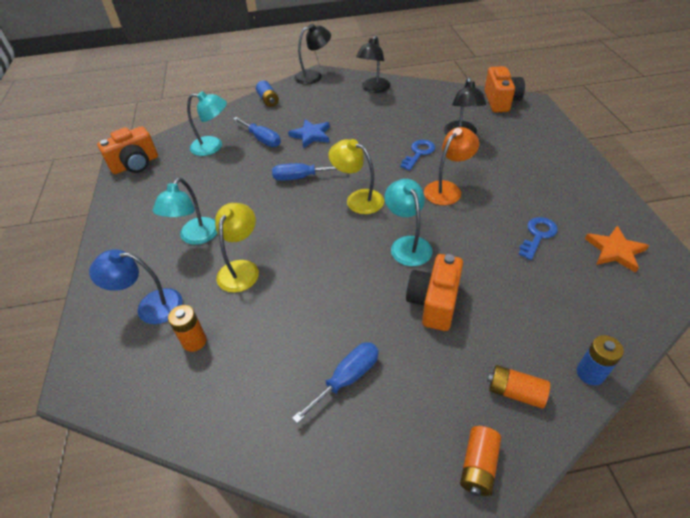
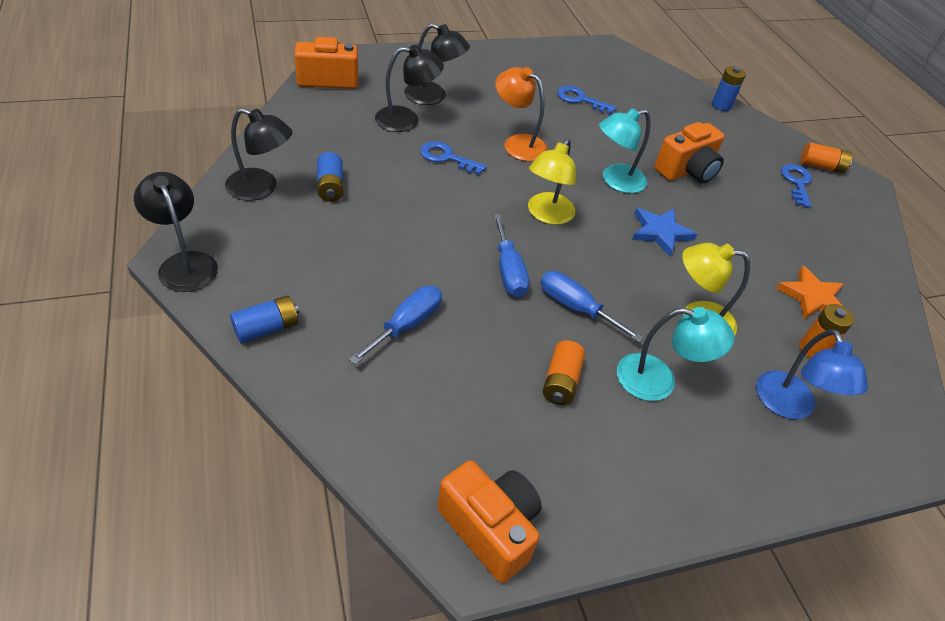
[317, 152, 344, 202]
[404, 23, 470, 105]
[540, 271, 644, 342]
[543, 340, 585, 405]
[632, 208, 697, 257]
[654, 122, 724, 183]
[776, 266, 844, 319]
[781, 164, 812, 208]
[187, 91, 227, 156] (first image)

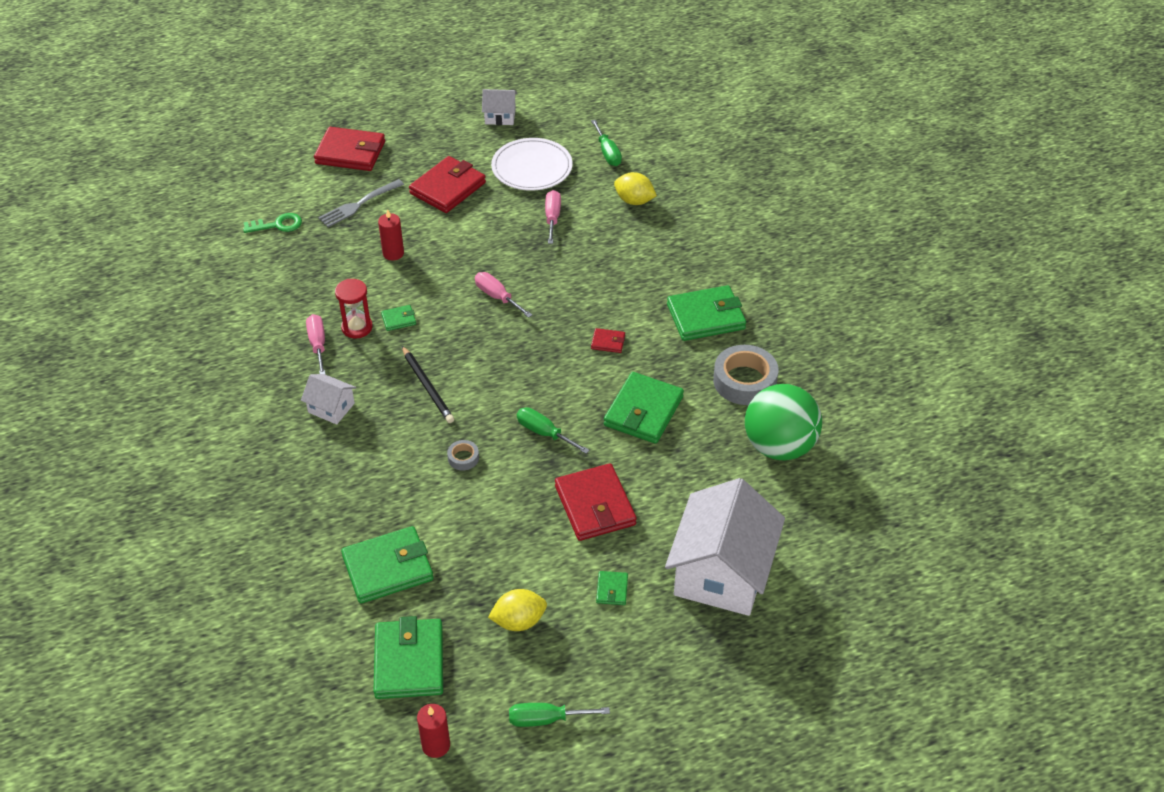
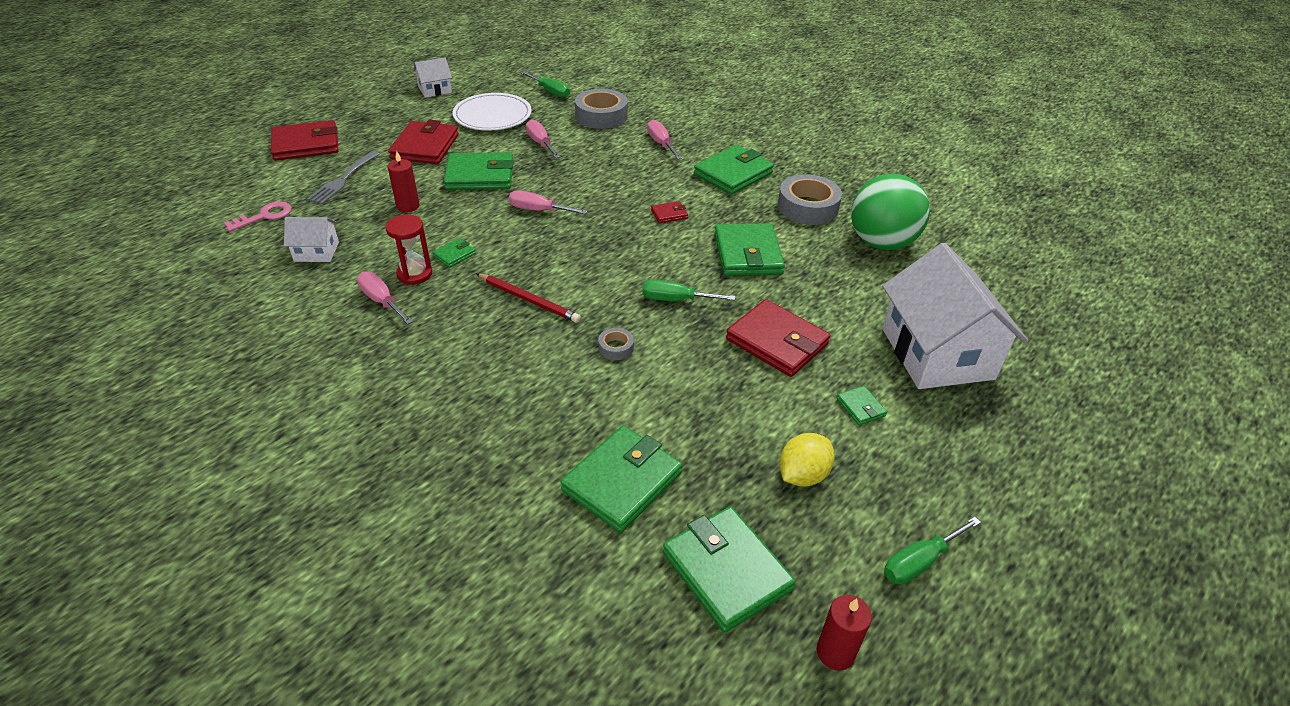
[224, 202, 291, 232]
[284, 217, 339, 262]
[444, 152, 513, 190]
[476, 273, 581, 323]
[575, 89, 628, 129]
[647, 120, 682, 159]

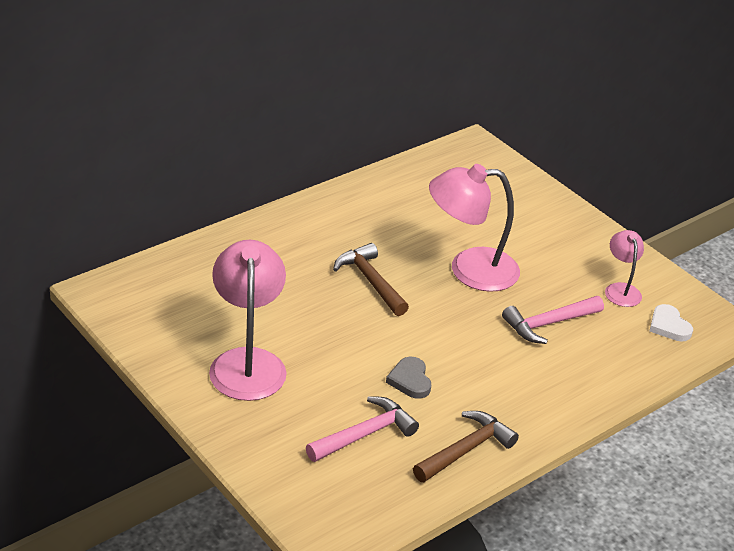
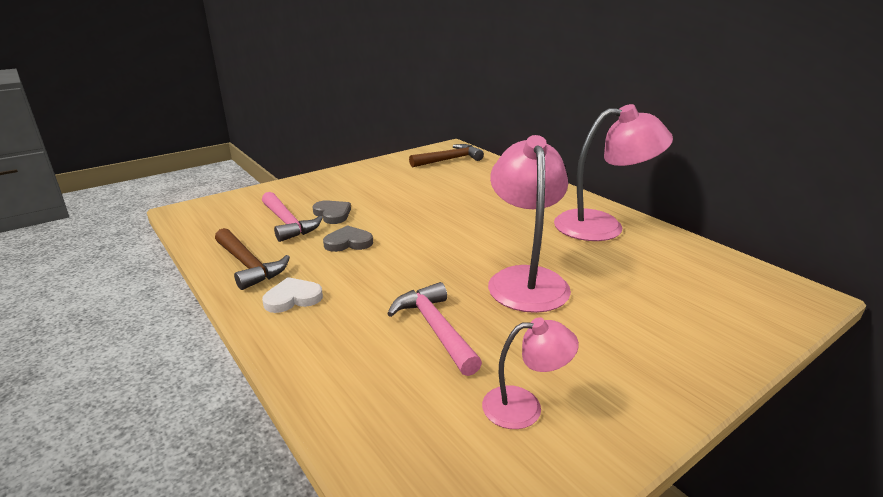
[262, 277, 323, 313]
[313, 200, 351, 224]
[409, 144, 484, 167]
[554, 104, 673, 241]

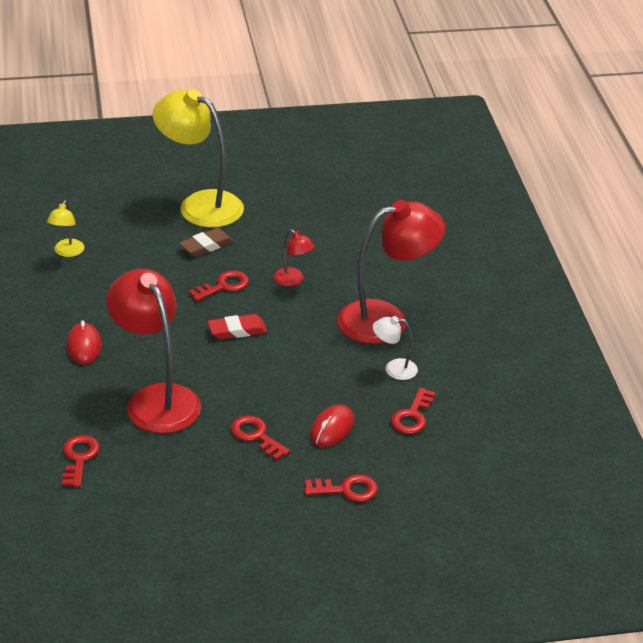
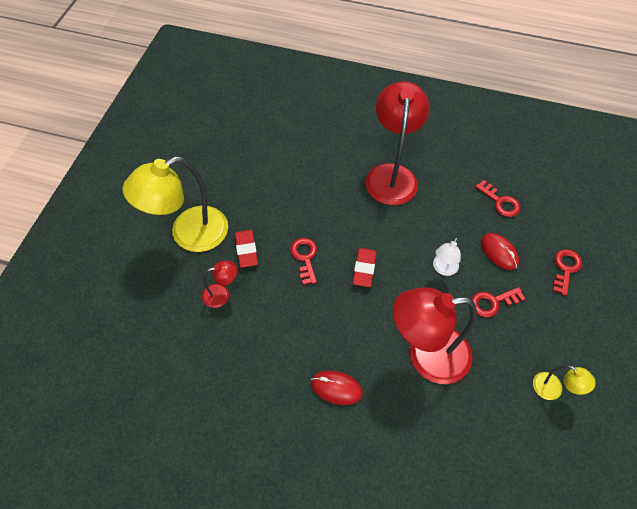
[202, 261, 237, 308]
[235, 230, 258, 268]
[433, 237, 461, 276]
[533, 365, 595, 400]
[62, 435, 100, 487] (first image)

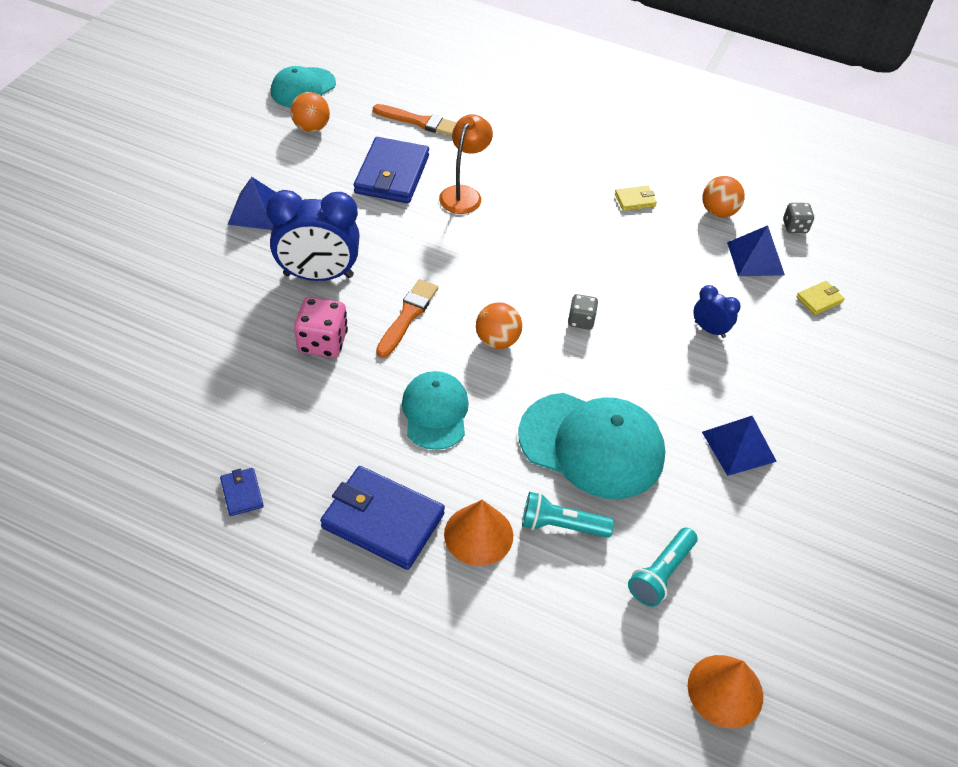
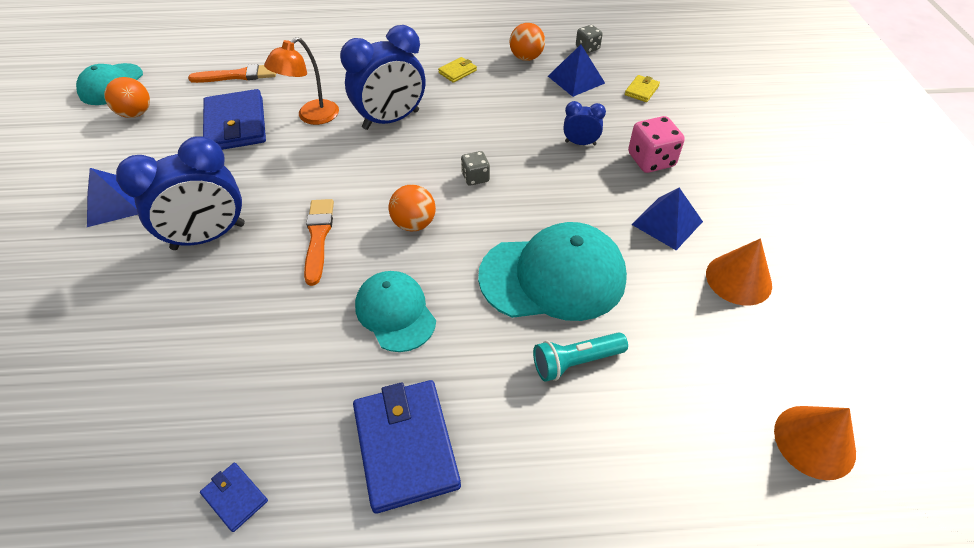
[264, 37, 339, 125]
[340, 25, 425, 130]
[353, 380, 461, 514]
[628, 116, 685, 173]
[706, 238, 772, 306]
[628, 528, 698, 607] (first image)

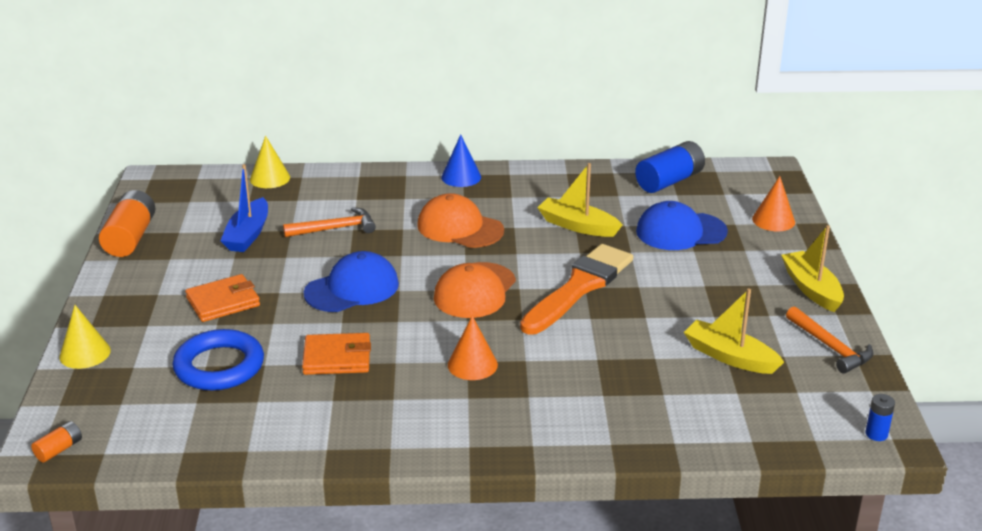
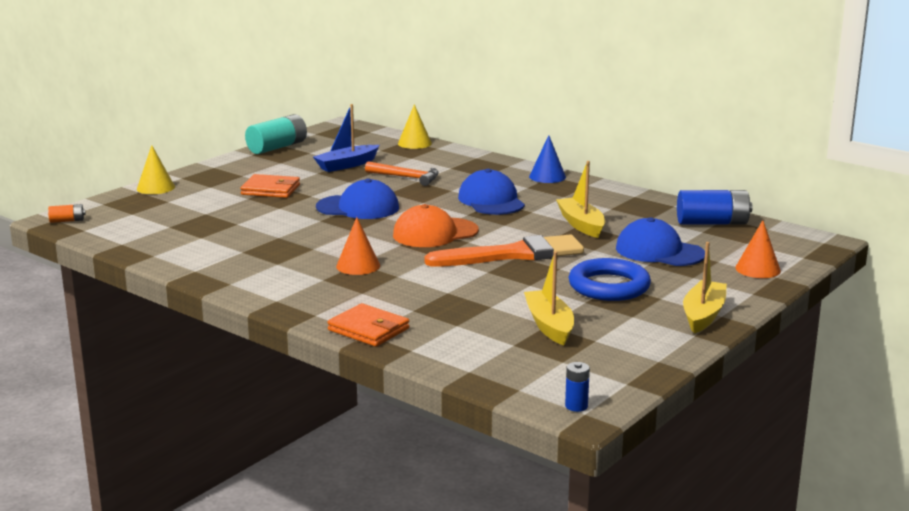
[245, 114, 307, 154]
[327, 303, 409, 347]
[458, 169, 525, 215]
[569, 258, 651, 301]
[786, 306, 874, 374] (first image)

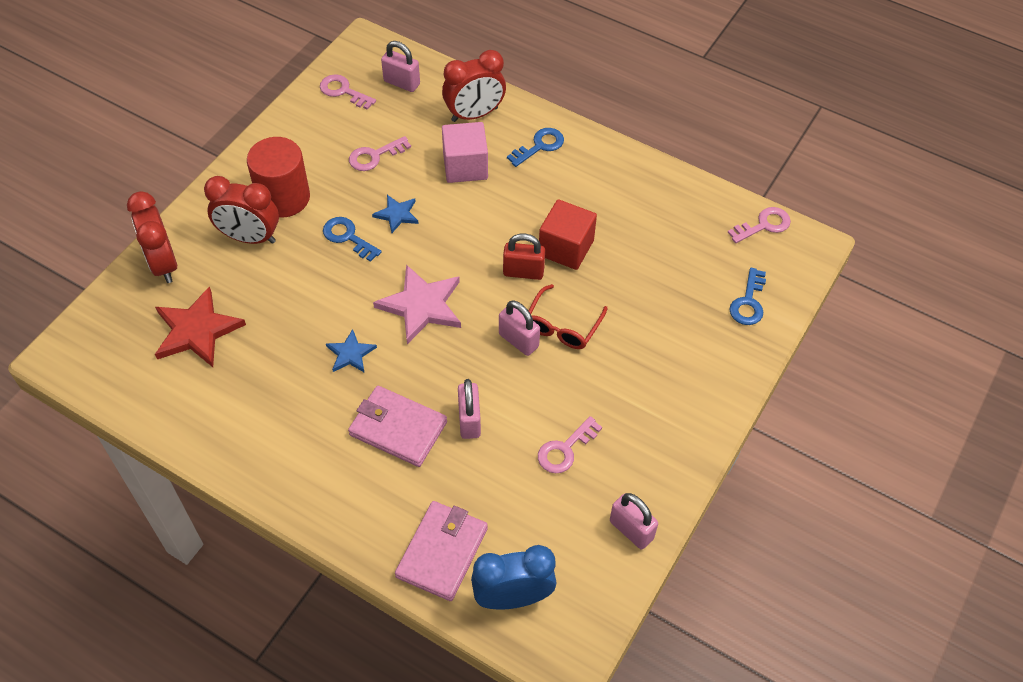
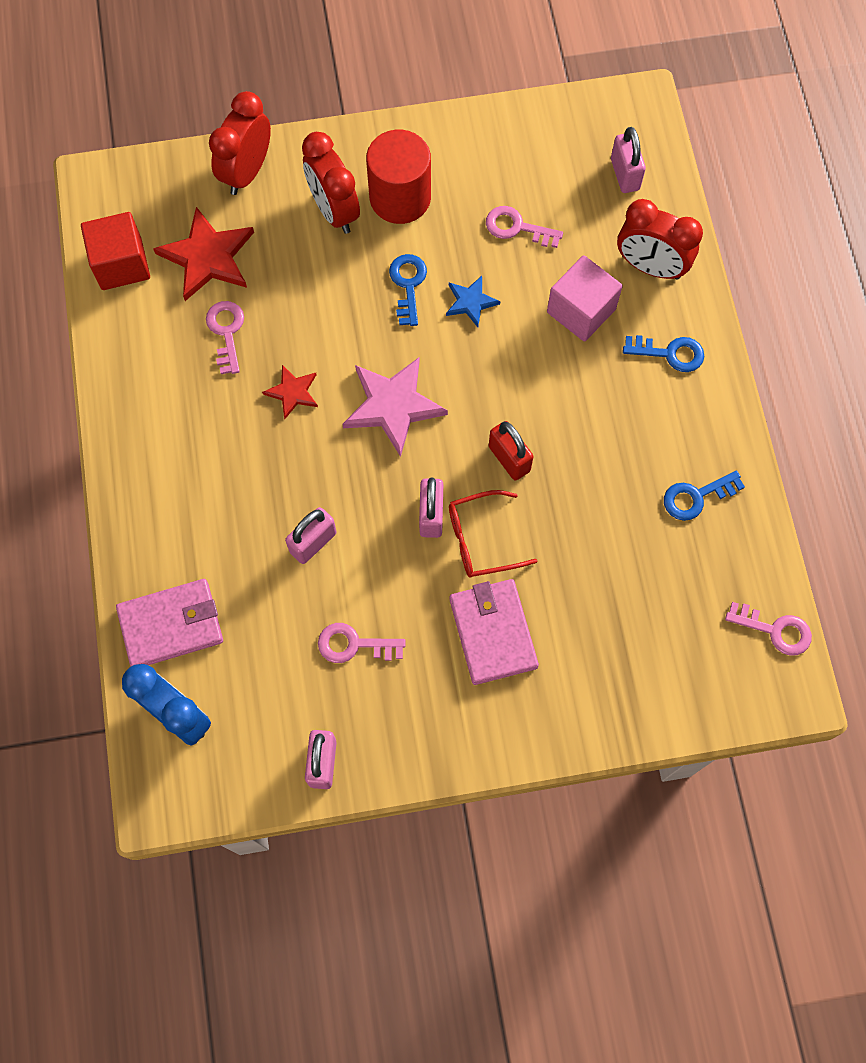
[81, 212, 150, 290]
[206, 301, 244, 374]
[262, 365, 318, 419]
[449, 579, 539, 685]
[664, 470, 745, 521]

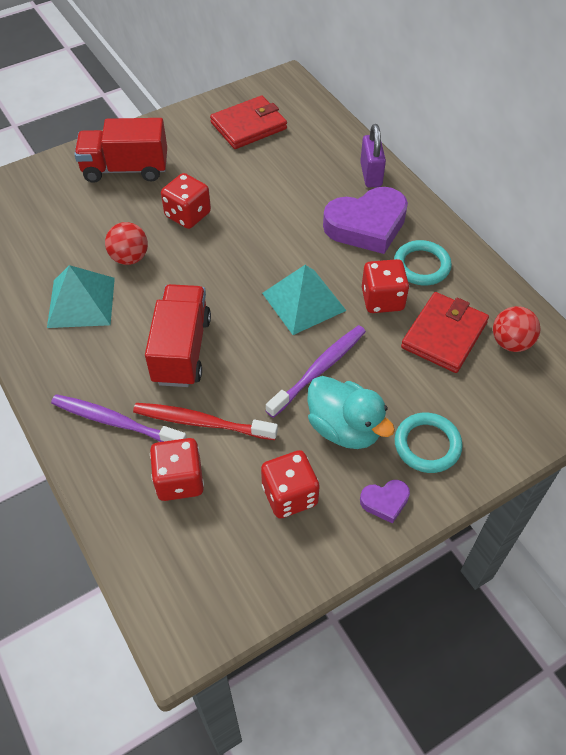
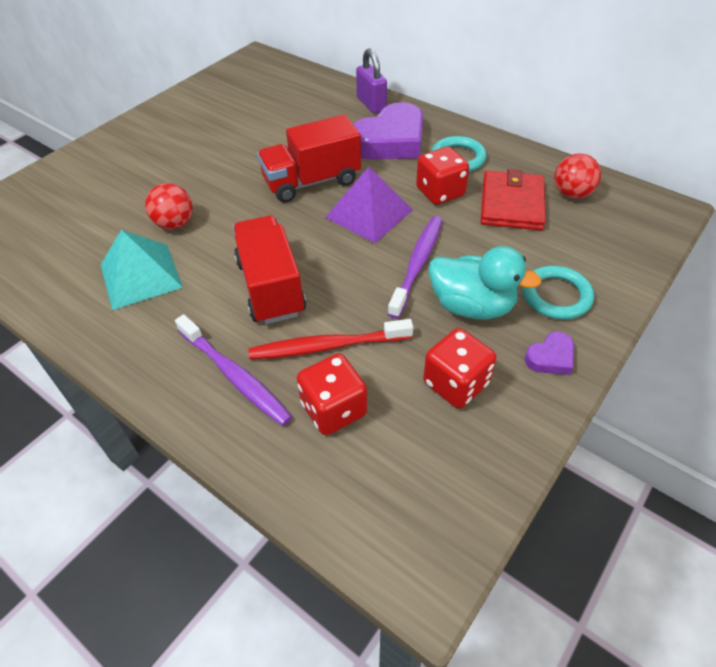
[175, 314, 292, 426]
[257, 115, 361, 203]
[325, 167, 413, 243]
[161, 173, 211, 229] (first image)
[210, 96, 287, 149] (first image)

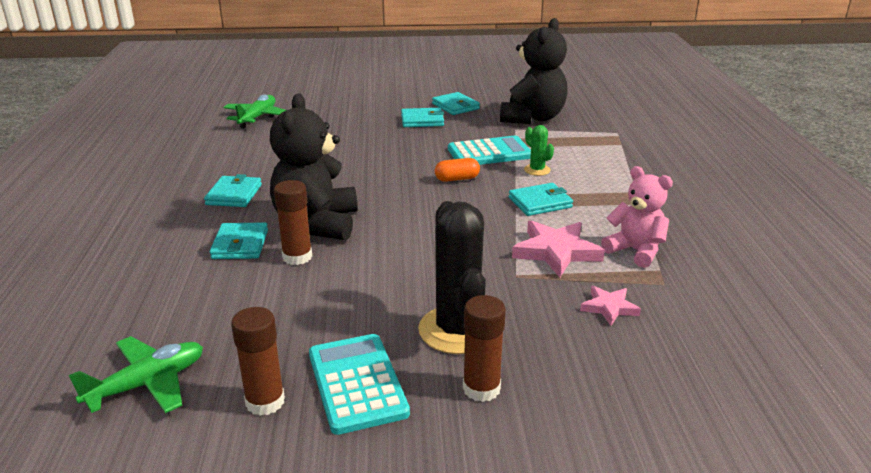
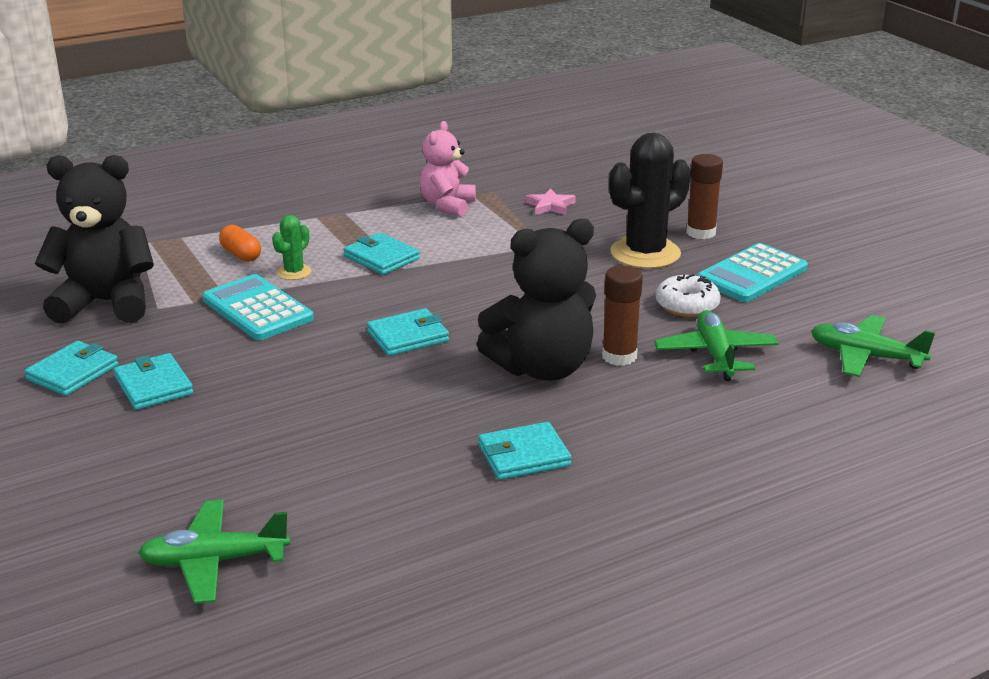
[219, 225, 261, 262]
[367, 308, 449, 356]
[654, 310, 779, 381]
[656, 274, 721, 317]
[231, 307, 285, 416] (first image)
[512, 220, 605, 278] (first image)

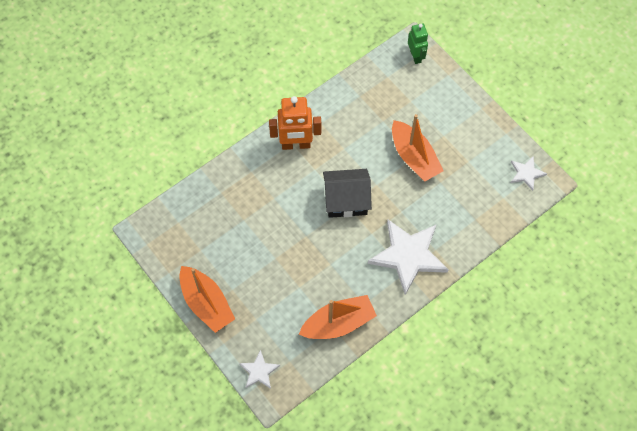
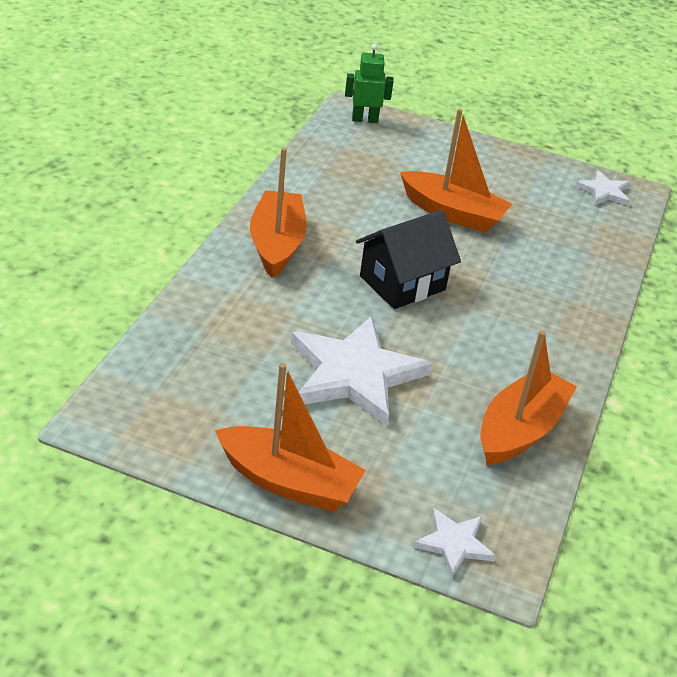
[250, 147, 307, 278]
[291, 316, 432, 426]
[345, 44, 394, 123]

